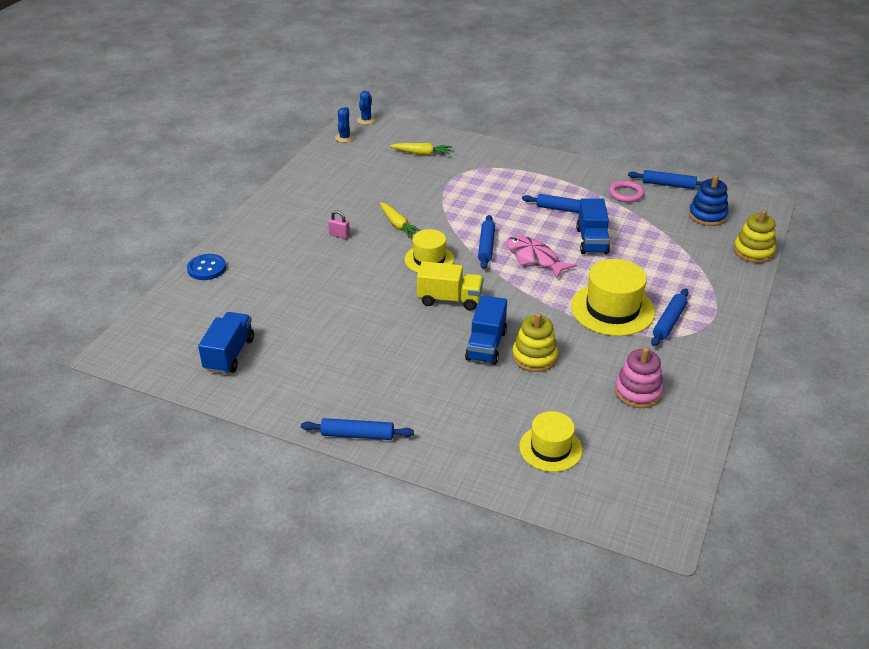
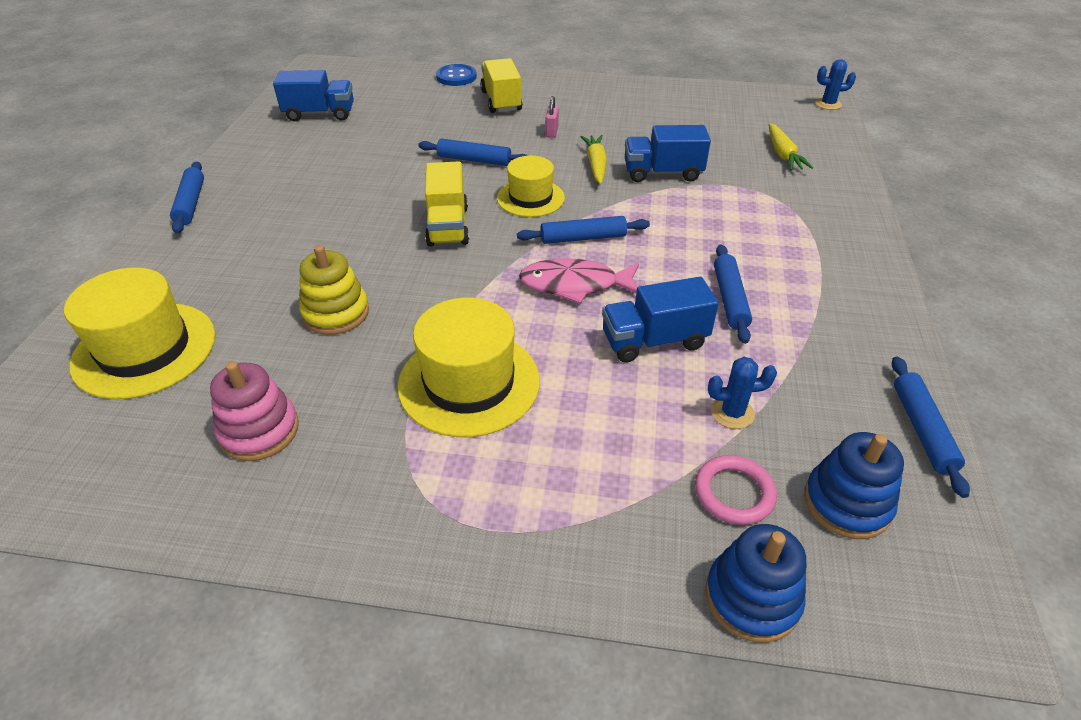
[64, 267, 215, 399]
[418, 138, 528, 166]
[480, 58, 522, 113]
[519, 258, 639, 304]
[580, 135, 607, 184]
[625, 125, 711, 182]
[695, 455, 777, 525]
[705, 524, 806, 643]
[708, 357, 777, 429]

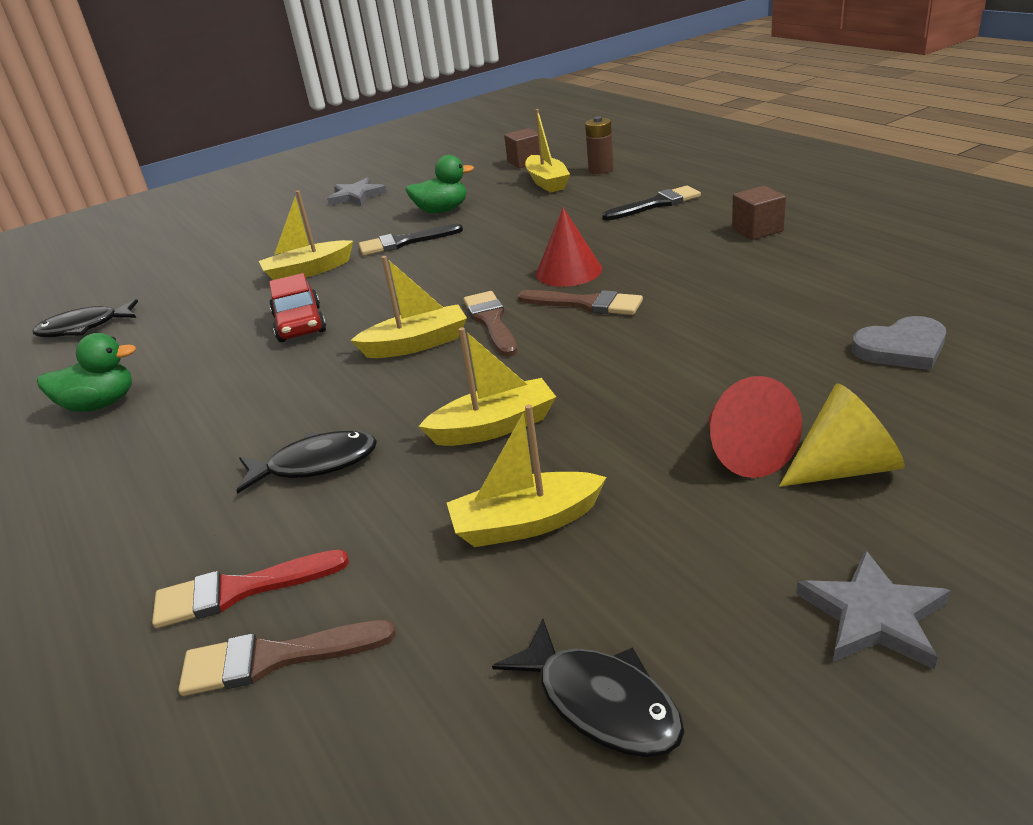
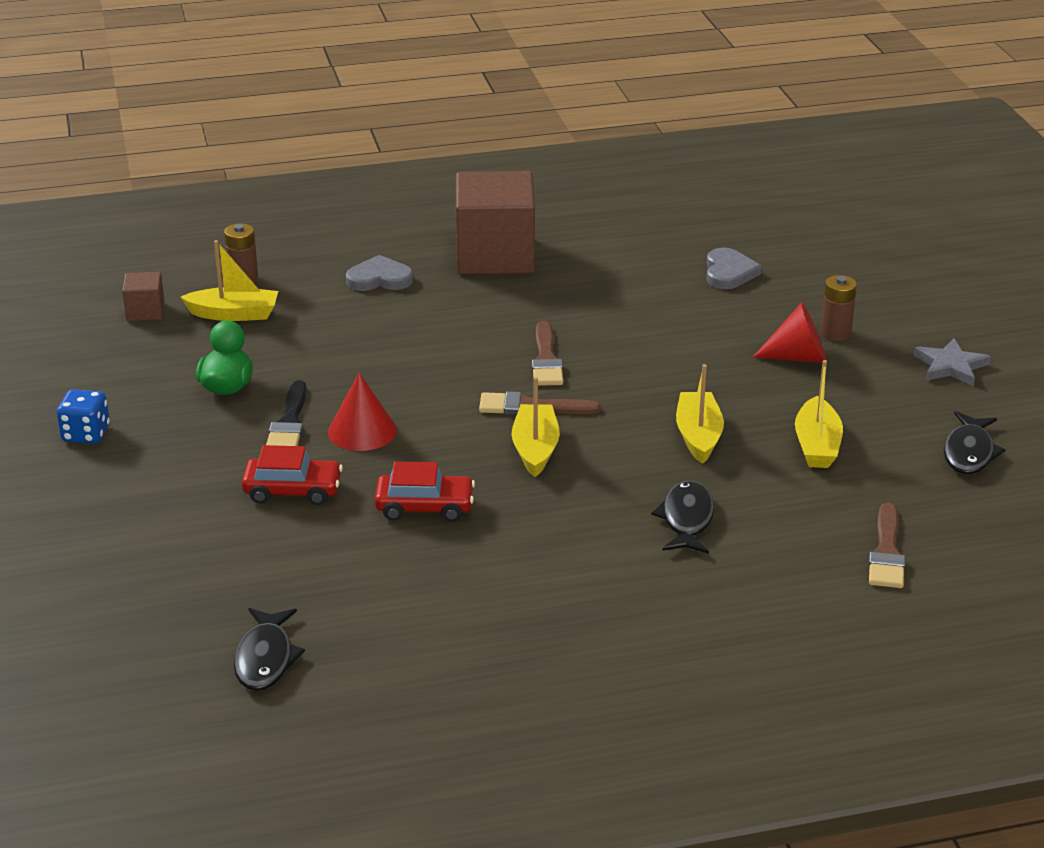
[57, 389, 110, 444]
[242, 445, 343, 505]
[328, 373, 397, 451]
[346, 255, 413, 291]
[456, 171, 535, 275]
[532, 321, 563, 386]
[821, 275, 857, 341]
[944, 411, 1006, 474]
[37, 333, 136, 412] (first image)
[152, 550, 349, 628] (first image)

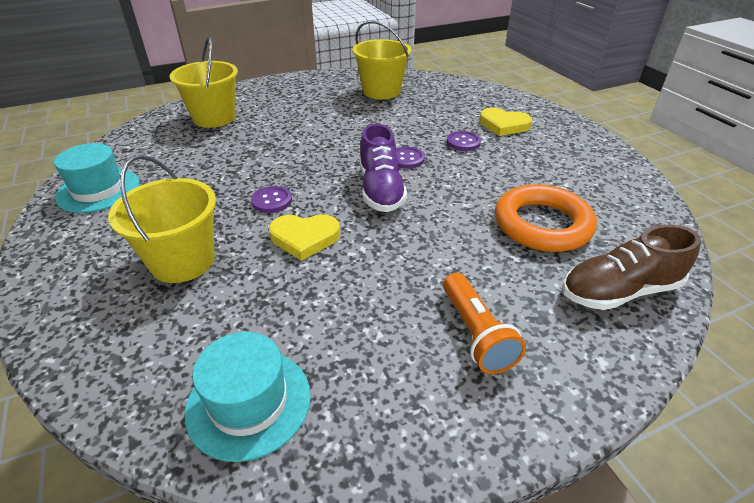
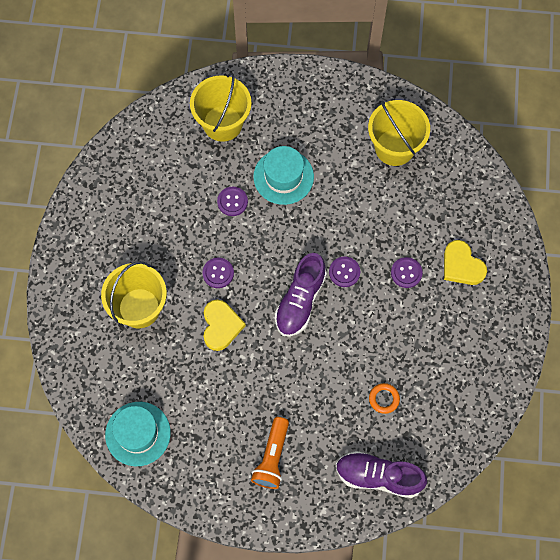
[203, 300, 246, 351]
[217, 187, 248, 216]
[253, 146, 314, 205]
[336, 451, 427, 498]
[369, 383, 400, 414]

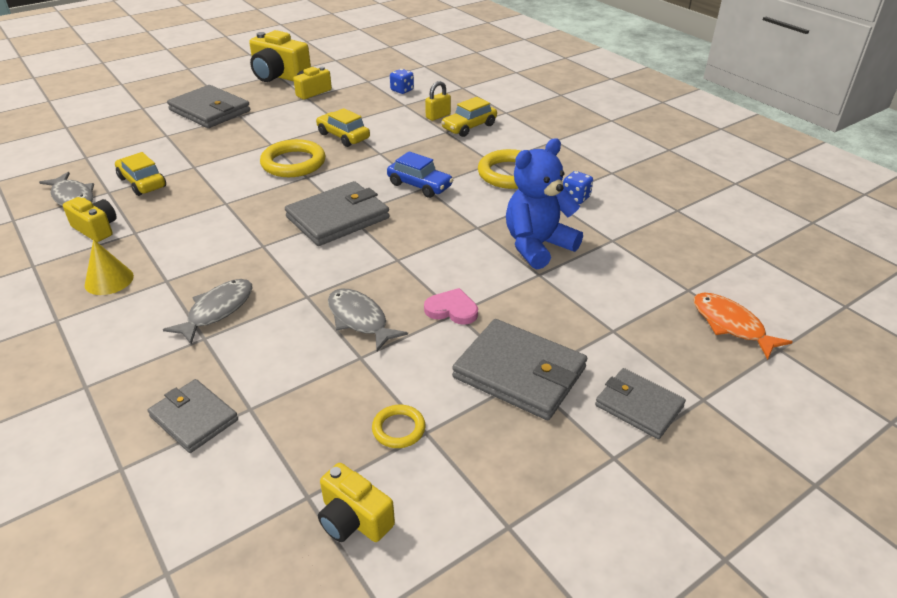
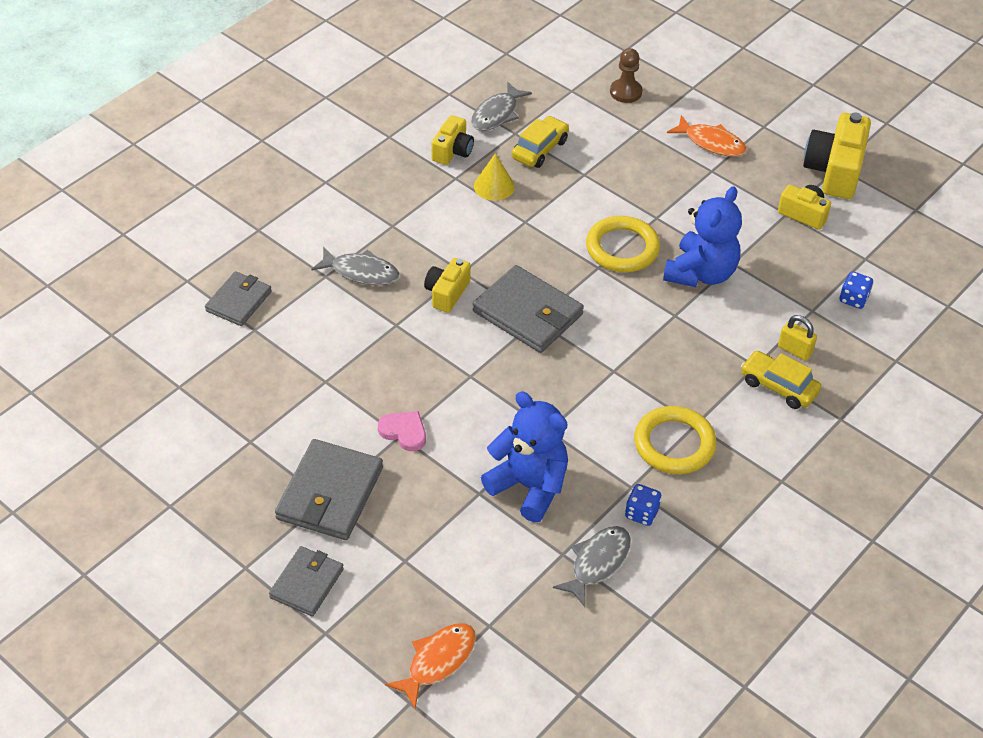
[378, 411, 426, 451]
[424, 258, 471, 313]
[474, 153, 515, 201]
[553, 526, 631, 607]
[610, 48, 642, 103]
[663, 186, 742, 287]
[667, 115, 747, 157]
[372, 405, 425, 448] (first image)
[387, 151, 454, 198] (first image)

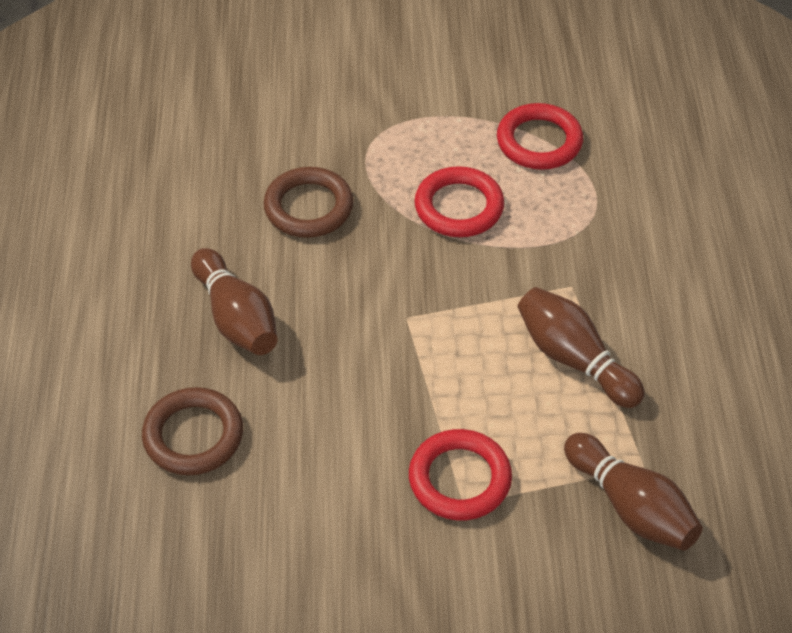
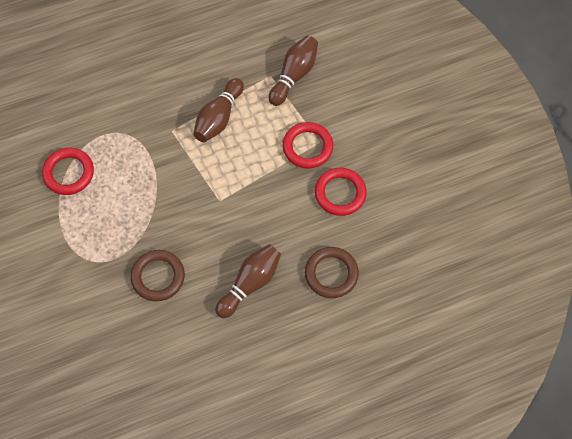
[314, 168, 367, 216]

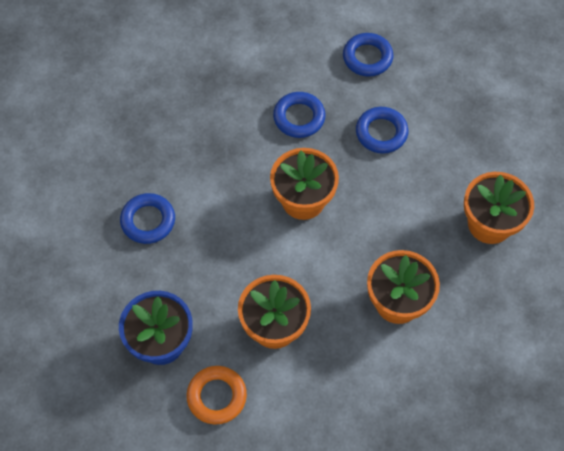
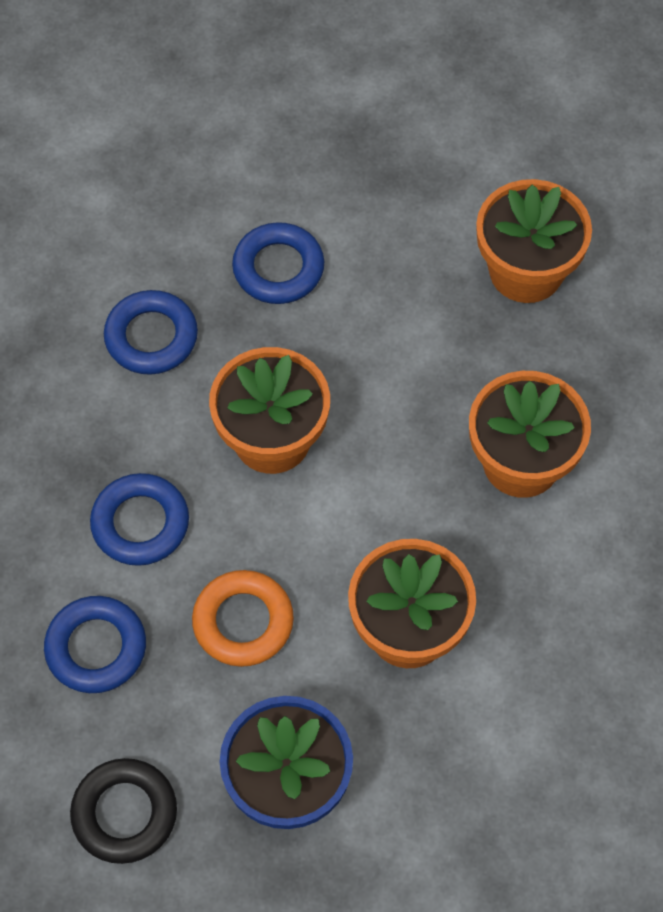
[70, 758, 177, 864]
[90, 473, 189, 566]
[192, 570, 294, 667]

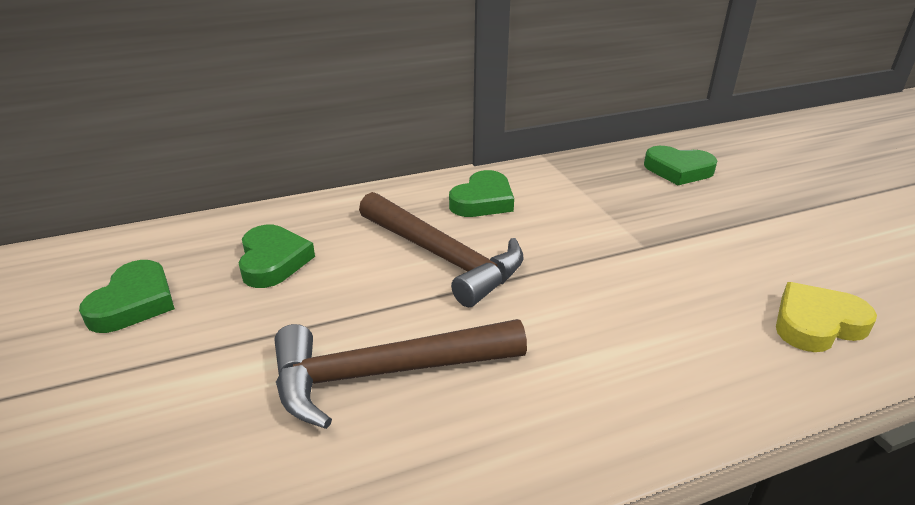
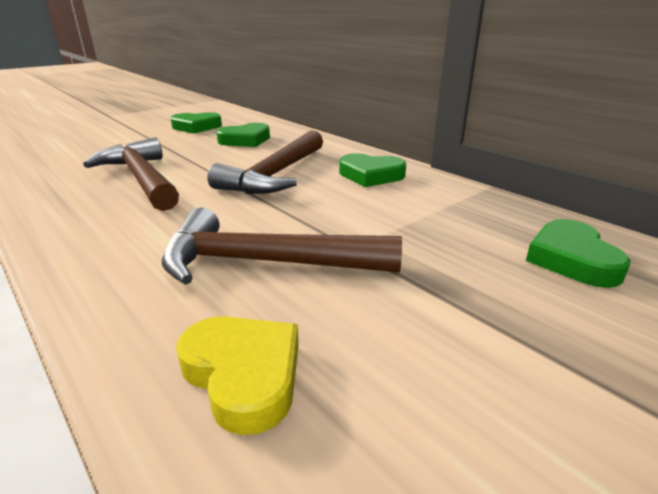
[162, 208, 402, 285]

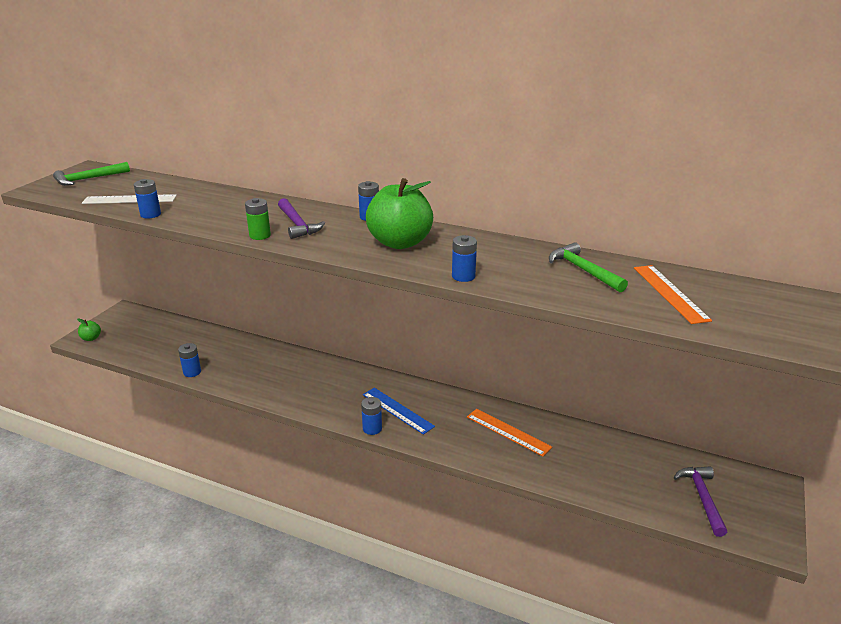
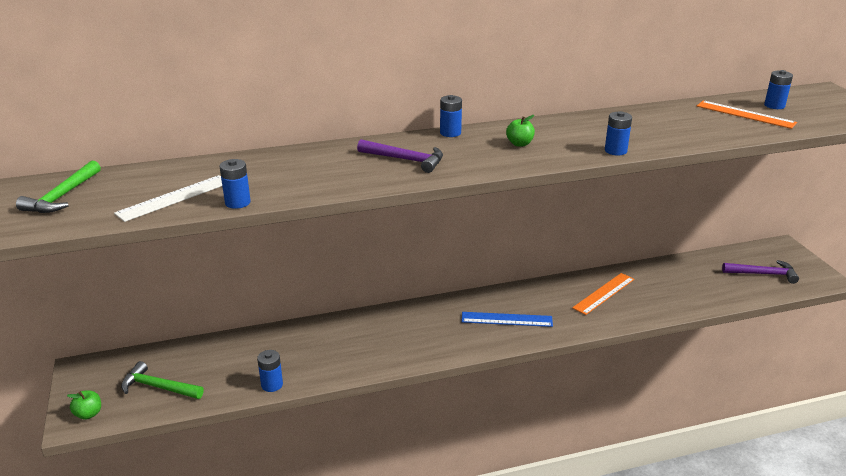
[121, 361, 204, 399]
[506, 115, 535, 147]
[572, 273, 634, 315]
[722, 260, 799, 284]
[764, 70, 793, 109]
[245, 198, 271, 240] (first image)

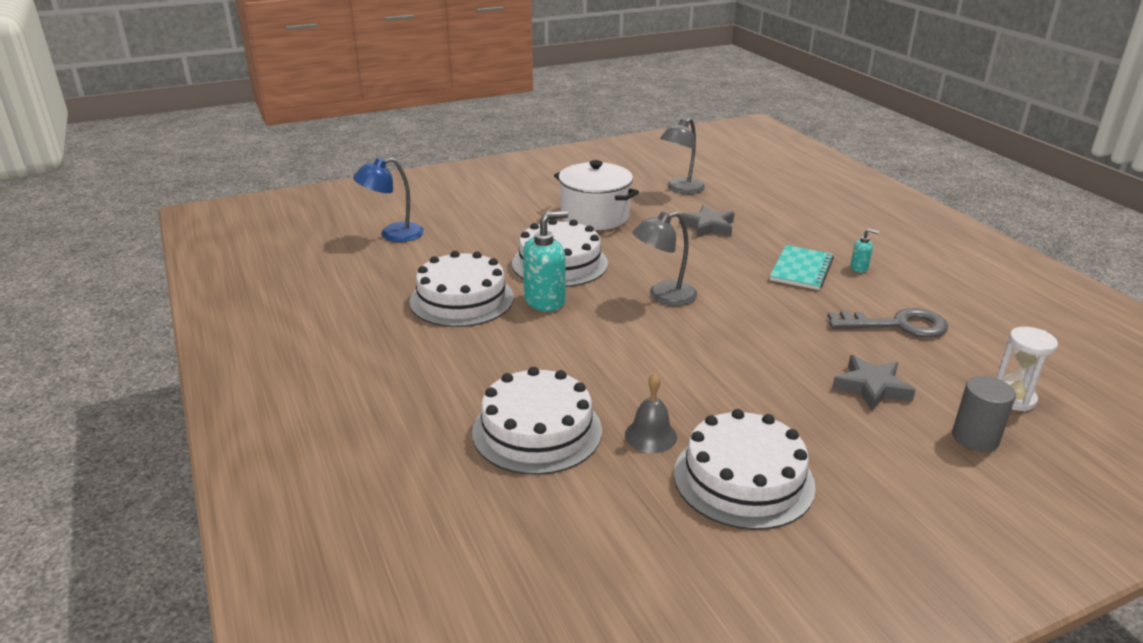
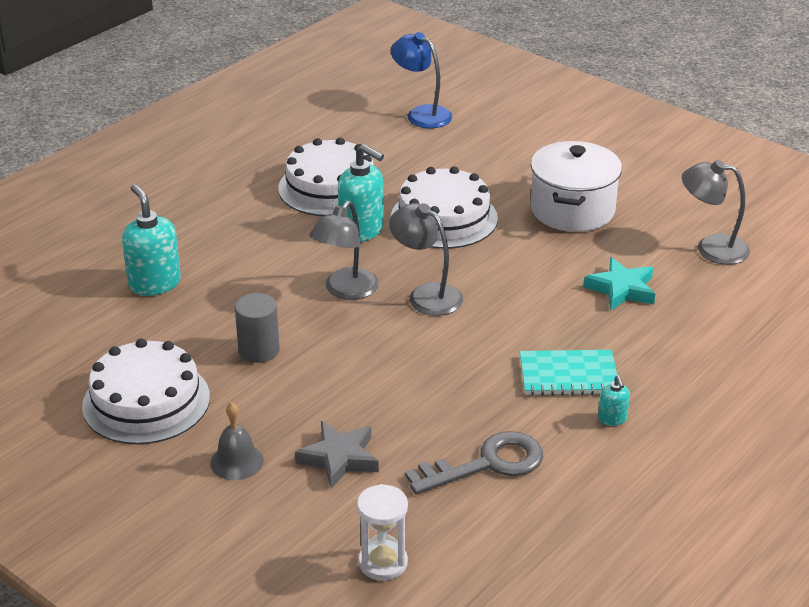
[122, 184, 181, 296]
[210, 402, 264, 480]
[235, 293, 280, 363]
[309, 201, 379, 300]
[405, 431, 543, 495]
[584, 257, 655, 310]

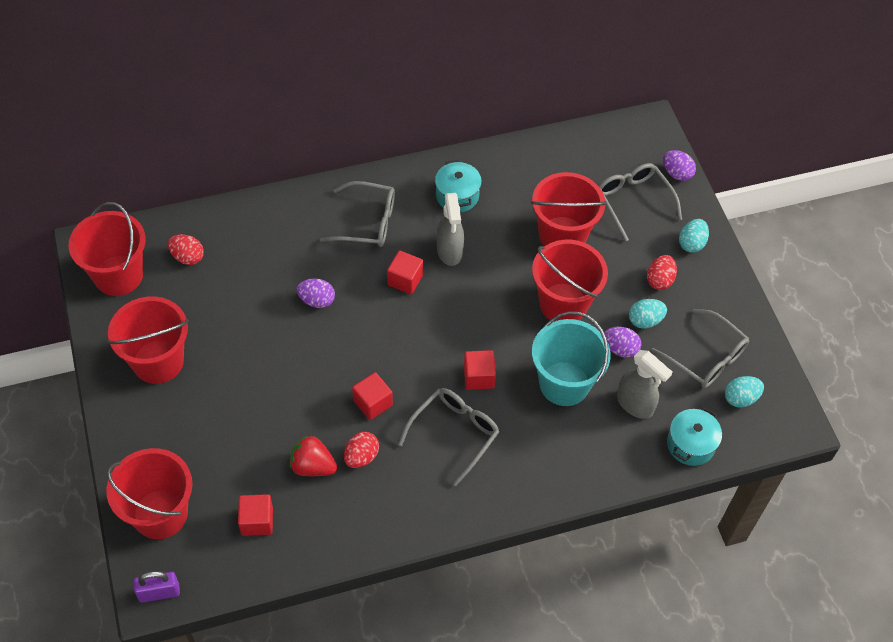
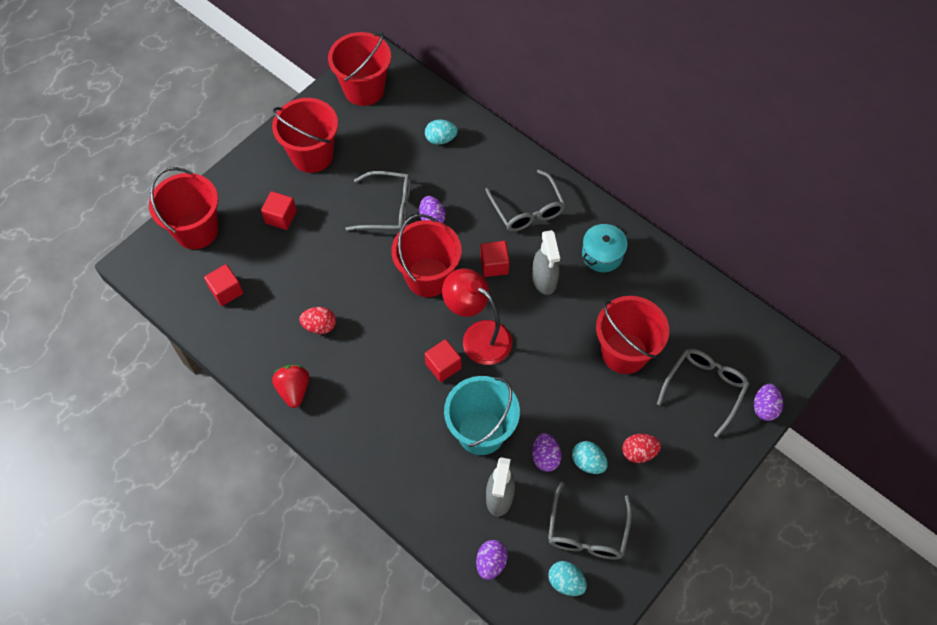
[261, 191, 297, 230]
[272, 365, 309, 408]
[345, 171, 411, 231]
[391, 214, 461, 297]
[425, 119, 458, 145]
[442, 268, 512, 365]
[476, 540, 508, 580]
[532, 230, 560, 295]
[133, 571, 180, 602] (first image)
[168, 234, 204, 265] (first image)

